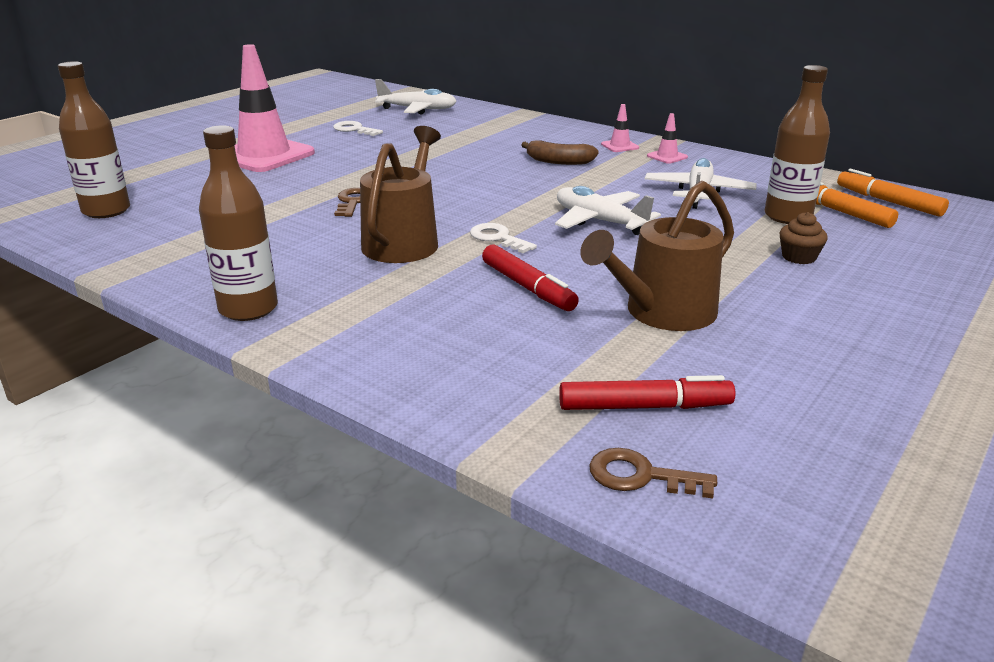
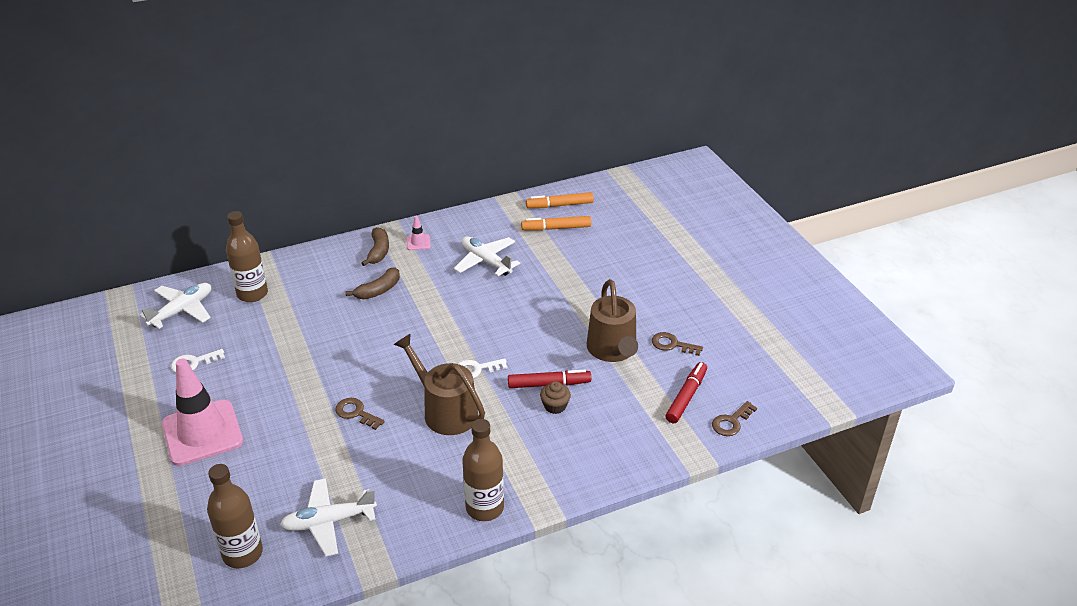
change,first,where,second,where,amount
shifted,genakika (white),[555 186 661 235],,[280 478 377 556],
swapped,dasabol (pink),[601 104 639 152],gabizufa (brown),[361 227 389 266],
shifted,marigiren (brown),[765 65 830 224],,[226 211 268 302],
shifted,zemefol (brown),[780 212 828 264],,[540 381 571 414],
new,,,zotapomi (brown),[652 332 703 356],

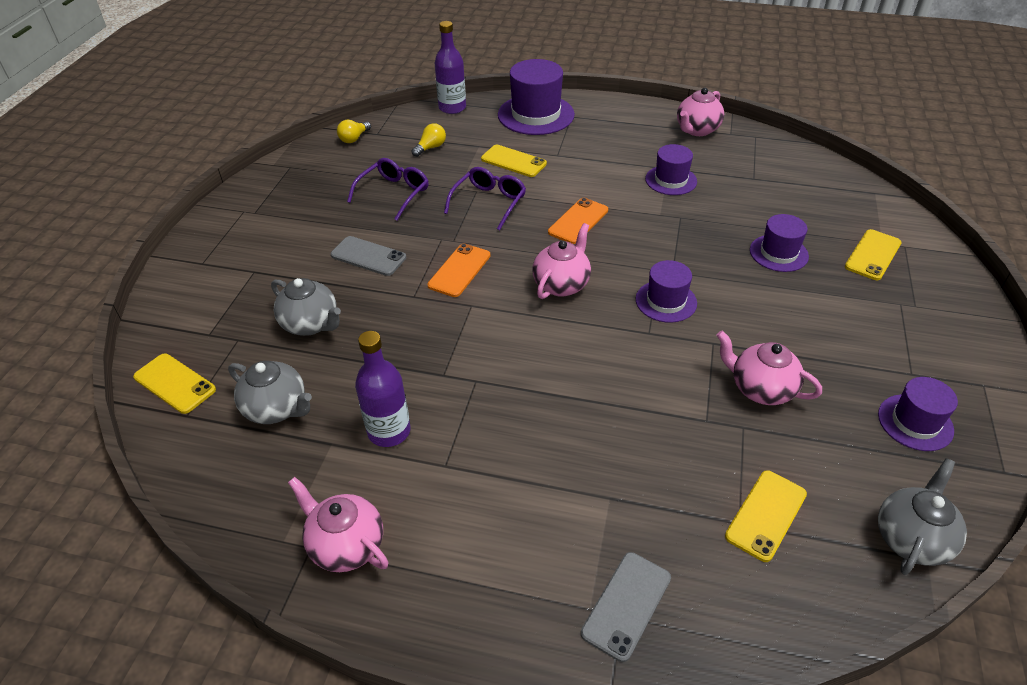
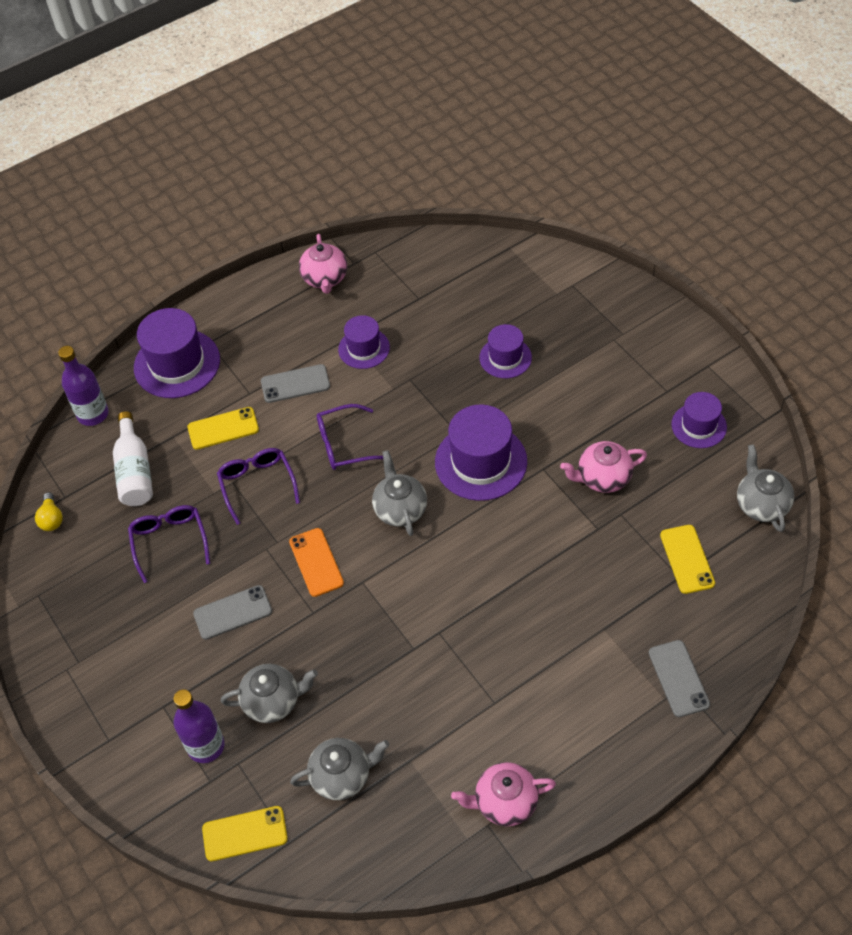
change,first,where,second,where,amount
shifted,marigiren (purple),[355 331 411 447],,[173 689 224 763],
swapped,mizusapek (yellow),[412 123 446 157],marigiren (white),[113 411 153 506],
repainted,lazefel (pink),[532 223 591 299],lazefel (grey),[372 450 427 536],
swapped,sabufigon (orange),[548 198 608 244],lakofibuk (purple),[317 404 383 470],
scaled,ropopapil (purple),[636 260 697 323],,[435 405 527 501],x1.68
gone,sabufigon (yellow),[845 229 902 280],,,
new,,,sabufigon (grey),[261 364 330 403],

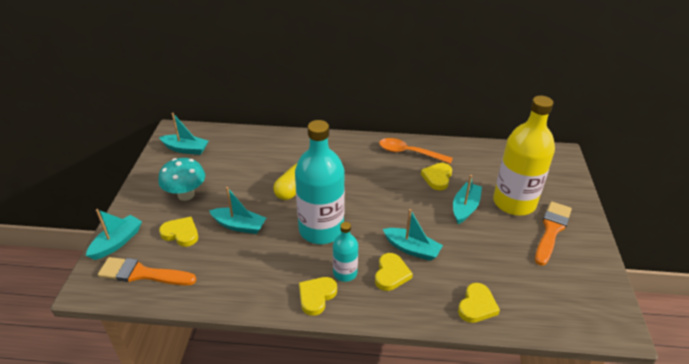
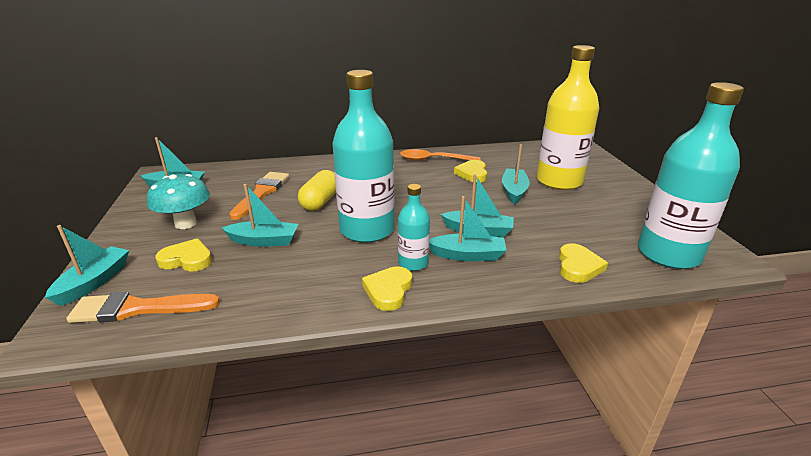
change,first,where,second,where,amount
swapped,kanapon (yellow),[375 253 413 291],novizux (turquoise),[429 196 507 261],
shifted,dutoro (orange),[535 201 572 266],,[229 172 289 220],
new,,,marigiren (turquoise),[638 82 744 269],

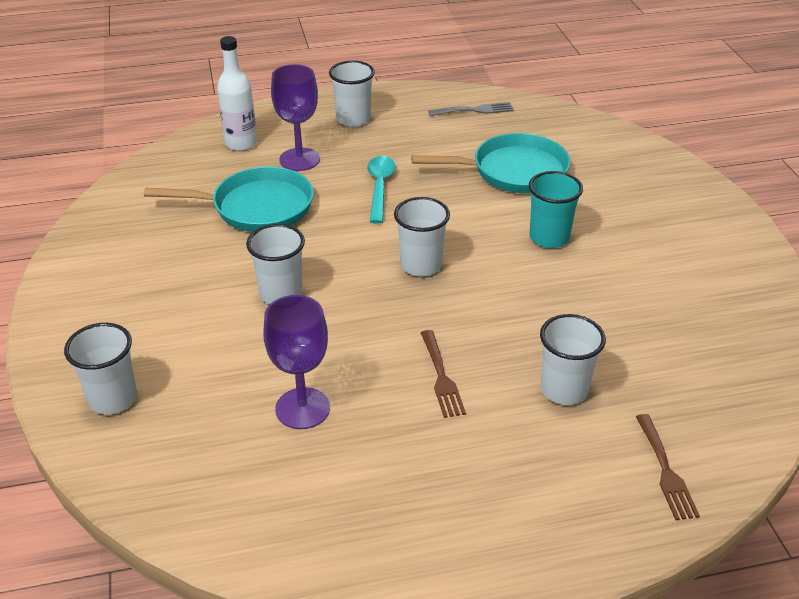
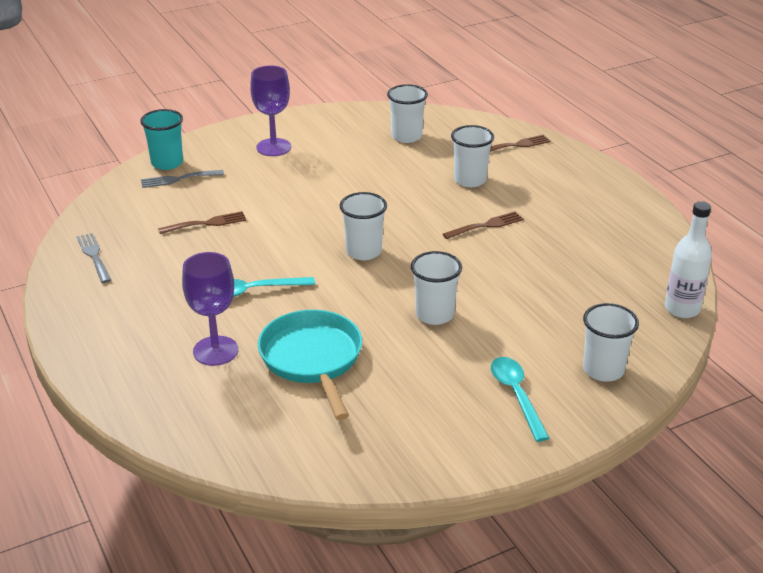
change,first,where,second,where,amount
shifted,marigiren (white),[217 36 257 151],,[665 201 712 318],
shifted,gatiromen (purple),[263 295 330 429],,[250 65 291 156],
shifted,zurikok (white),[329 61 375 127],,[387 84 428 143],
swapped,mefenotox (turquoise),[411 133 570 193],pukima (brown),[158 211 246 234],
shifted,zurikok (turquoise),[529 171 583 248],,[140 109 183 170],
new,,,pukima (grey),[141 170 224 188],
new,,,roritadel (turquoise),[491 357 549 442],

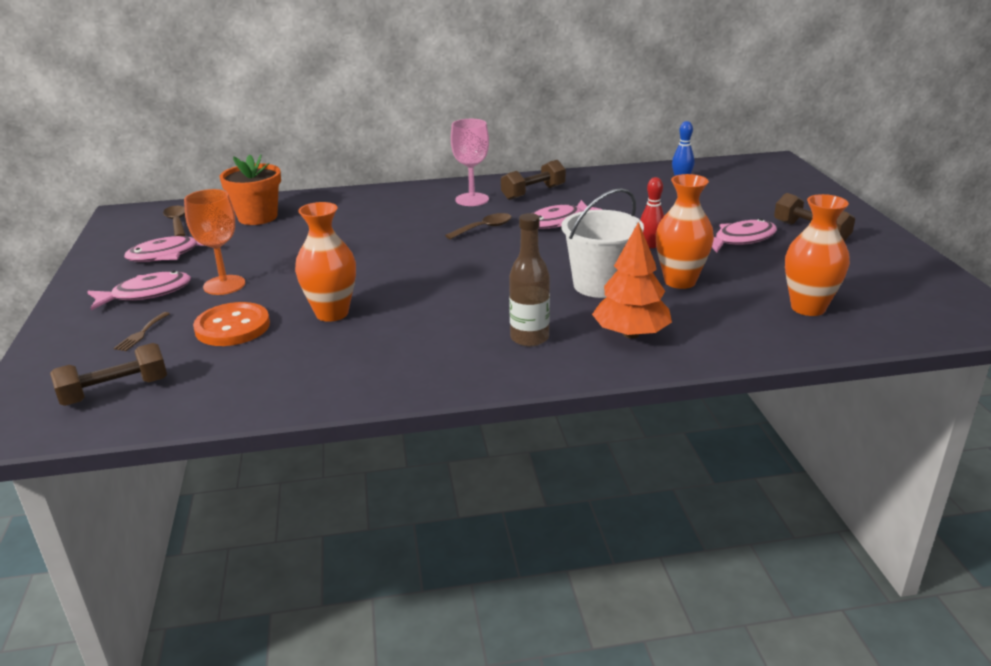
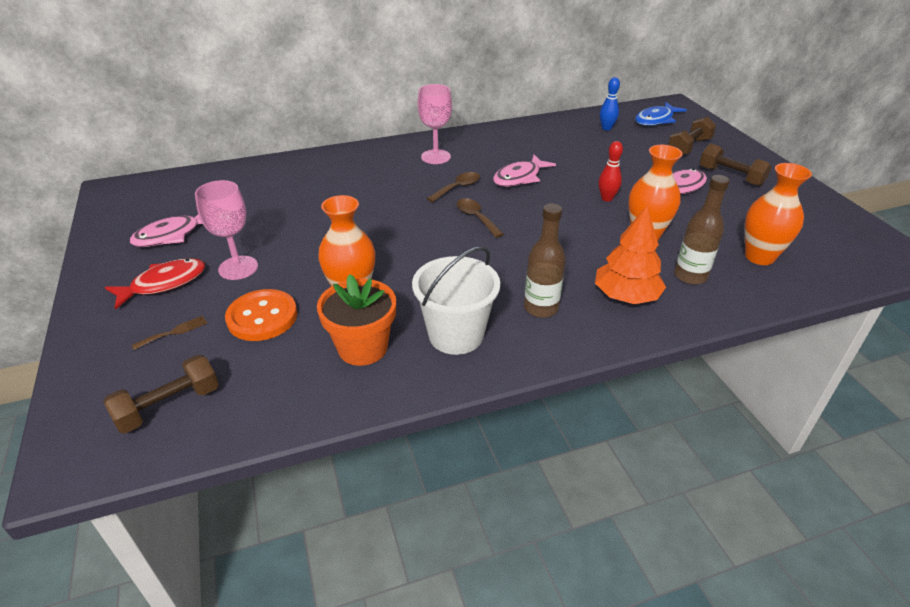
change,first,where,second,where,amount
repainted,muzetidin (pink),[87 271 191 310],muzetidin (red),[105 258 205 310],
rotated,pukima (brown),[114 312 170 351],,[132 315 207 350],135 degrees counterclockwise
shifted,roritadel (brown),[163 206 186 236],,[456 198 504 238],
repainted,gatiromen (orange),[184 189 245 295],gatiromen (pink),[195 180 258 280],
shifted,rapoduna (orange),[220 154 281 225],,[317 274 396 366],
shifted,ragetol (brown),[501 160 566 200],,[668 117 716 155],
shifted,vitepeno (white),[561 188 644 298],,[412 246 500 355],
new,,,muzetidin (blue),[635 102 687 126],
new,,,marigiren (brown),[674 175 730 285],

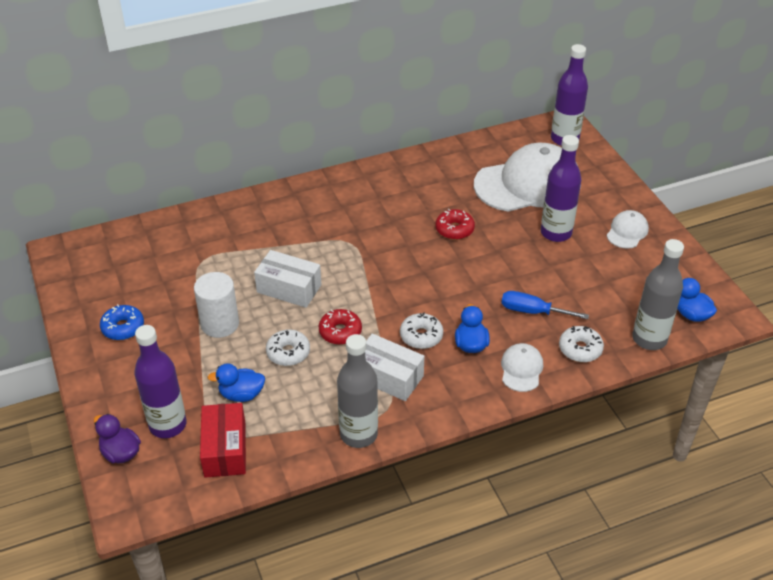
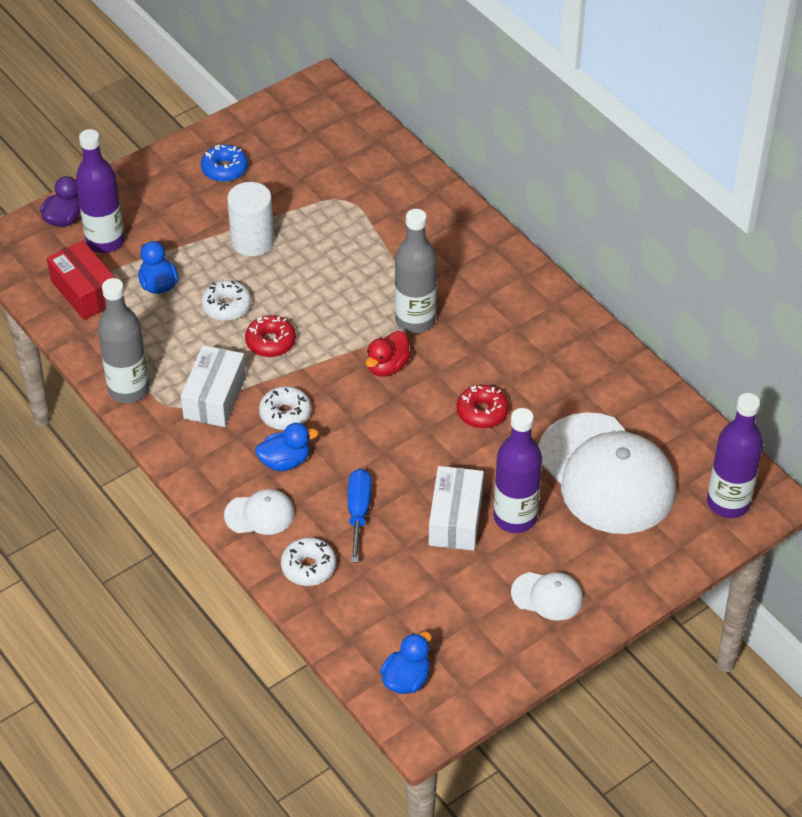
change,first,where,second,where,amount
rotated,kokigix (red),[200 403 246 478],,[47 240 115 320],75 degrees clockwise
shifted,kokigix (white),[254 250 321 308],,[429 466 484 551],
shifted,marigiren (grey),[632 239 684 350],,[395 209 437 333],
new,,,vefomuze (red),[365 331 411 377],

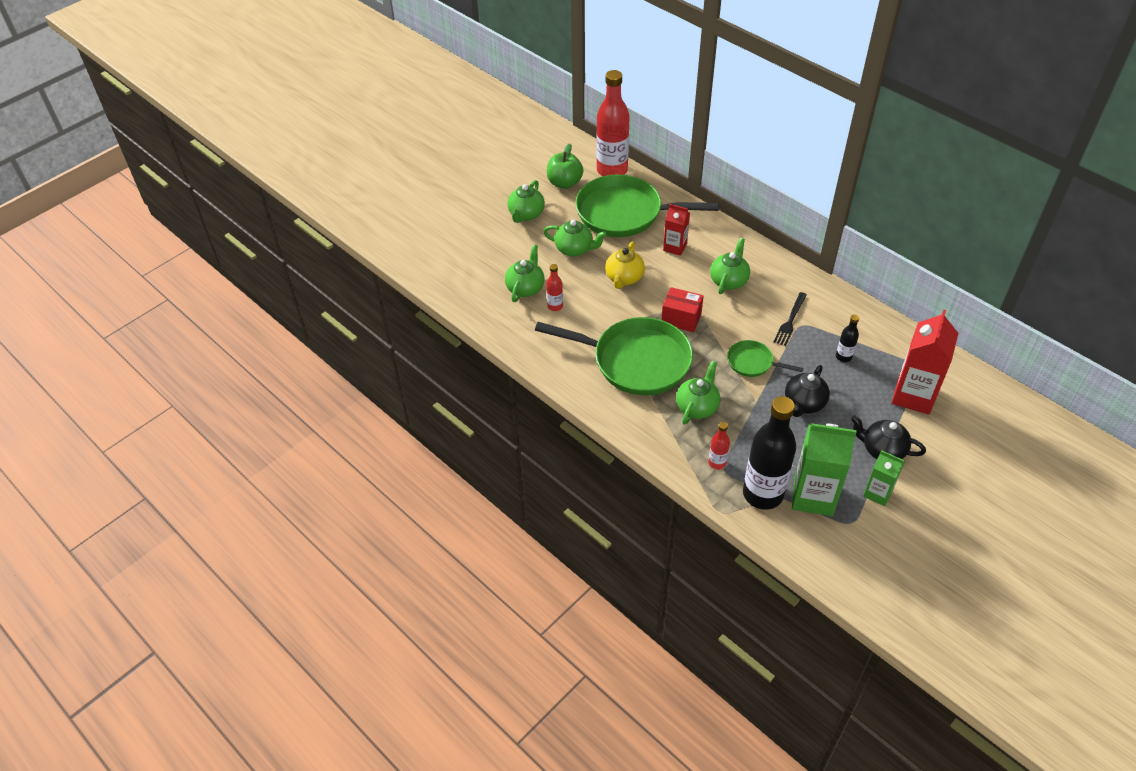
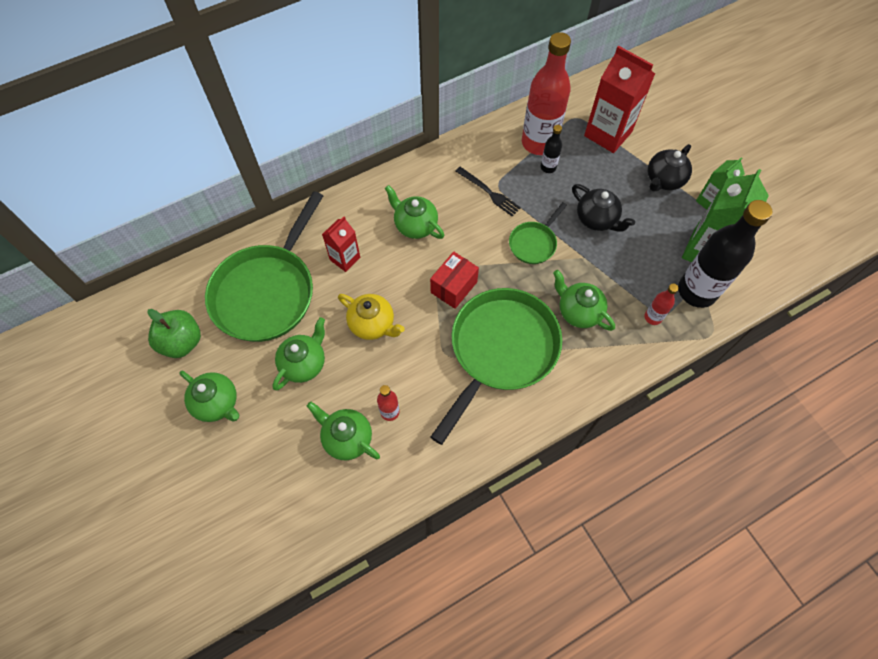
change,first,where,second,where,amount
shifted,marigiren (red),[596 70 630 176],,[522 32 571 155],

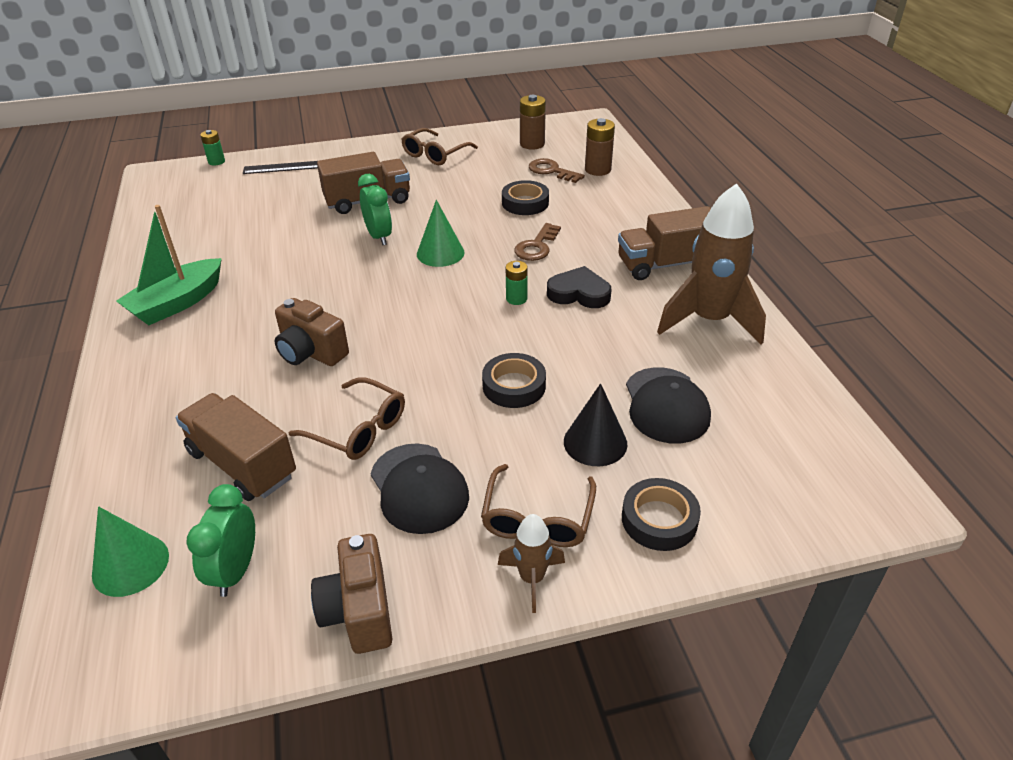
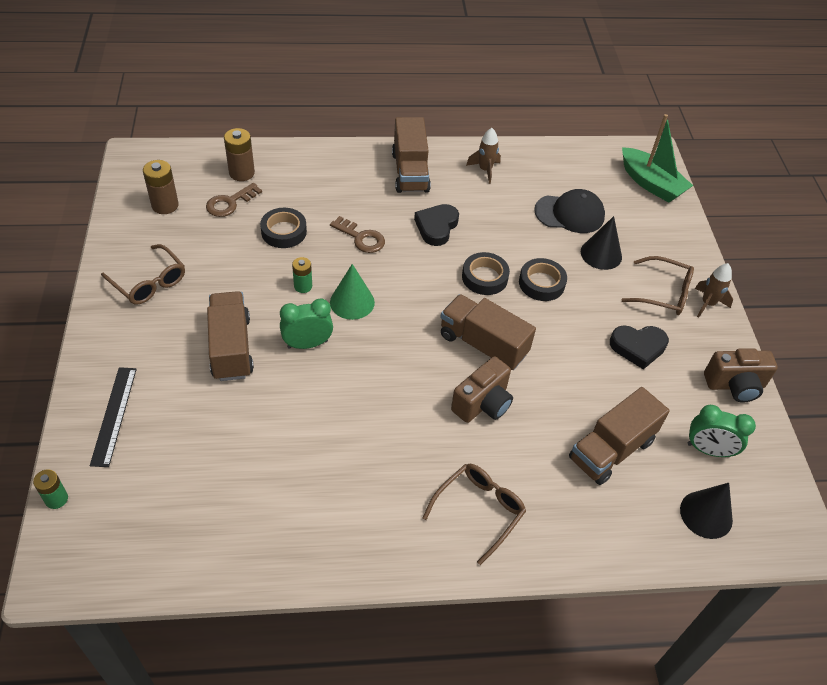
change,first,where,second,where,amount
repainted,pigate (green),[92 506 169 597],pigate (black),[680 483 733 539],
shifted,novizux (green),[116 205 222 325],,[622 114 693 203],
shifted,lakofibuk (brown),[288 377 405 460],,[423 464 526 565],
swapped,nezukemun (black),[371 444 469 534],kanapon (black),[610 325 669 369],
shifted,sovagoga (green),[506 261 528 305],,[292 257 312 293],
shifted,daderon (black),[622 478 701 551],,[462 252 510 295],
scaled,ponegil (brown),[657 183 766 345],,[466 128 501 184],x0.49
new,,,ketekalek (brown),[441 294 536 370],

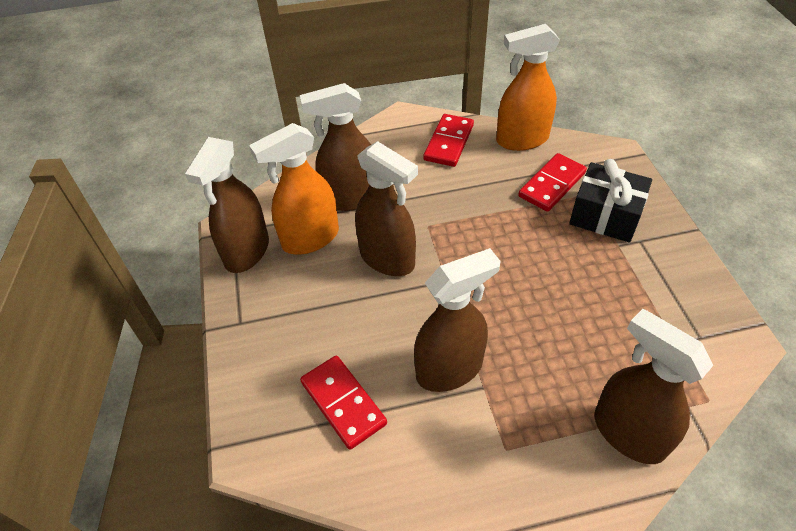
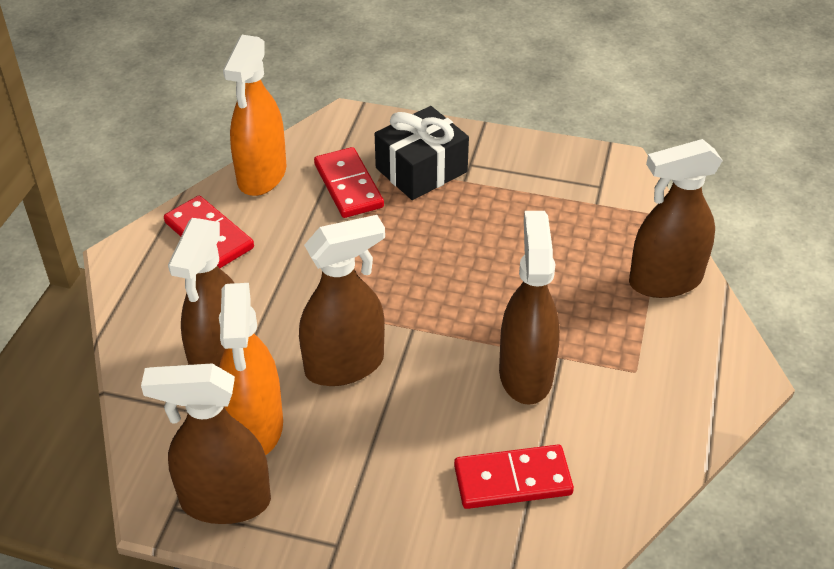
change,first,where,second,where,amount
rotated,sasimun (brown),[185 137 269 273],,[141 363 271 524],135 degrees clockwise

